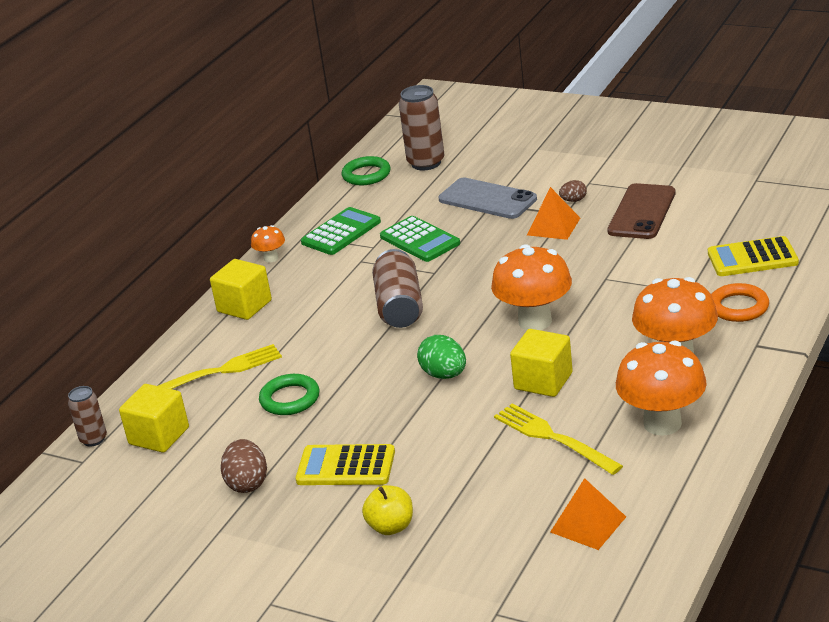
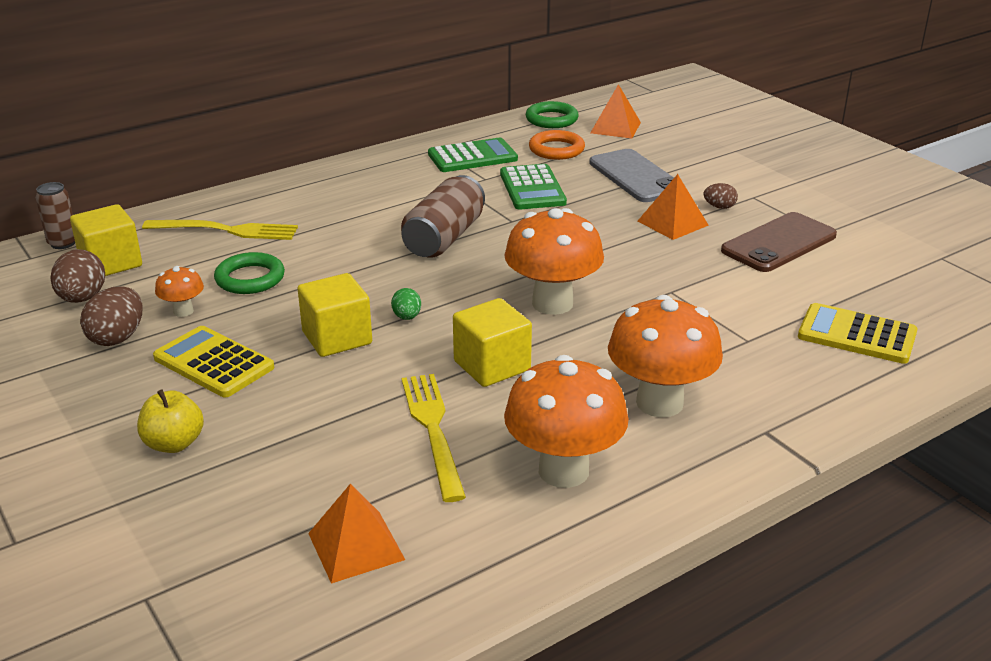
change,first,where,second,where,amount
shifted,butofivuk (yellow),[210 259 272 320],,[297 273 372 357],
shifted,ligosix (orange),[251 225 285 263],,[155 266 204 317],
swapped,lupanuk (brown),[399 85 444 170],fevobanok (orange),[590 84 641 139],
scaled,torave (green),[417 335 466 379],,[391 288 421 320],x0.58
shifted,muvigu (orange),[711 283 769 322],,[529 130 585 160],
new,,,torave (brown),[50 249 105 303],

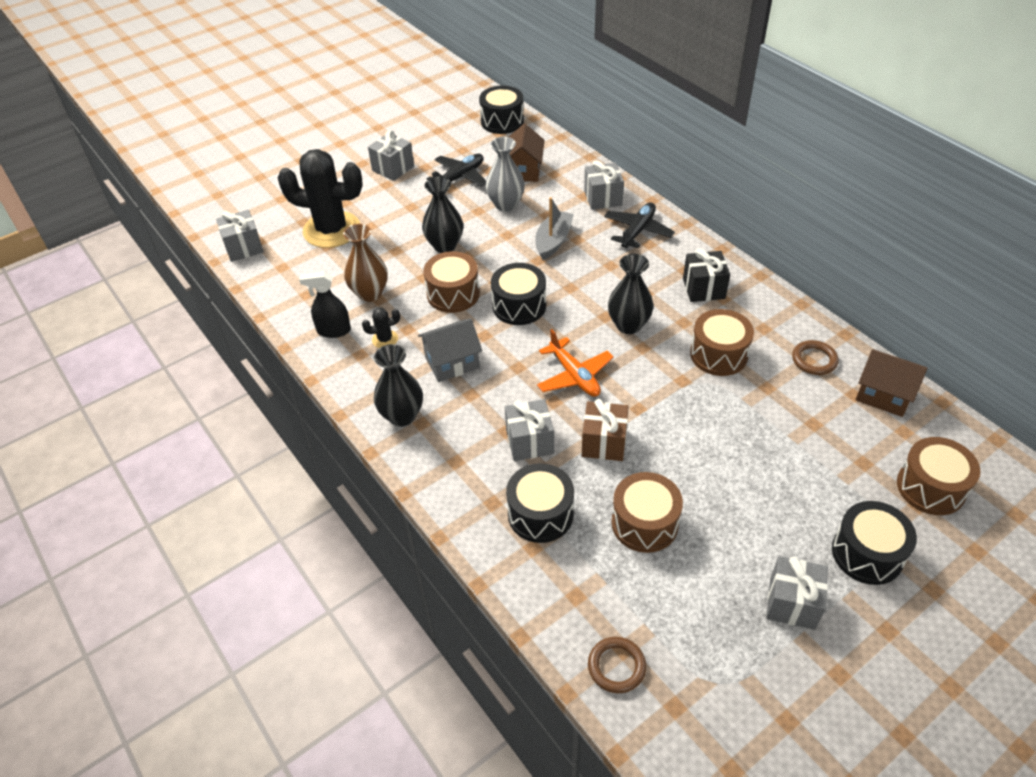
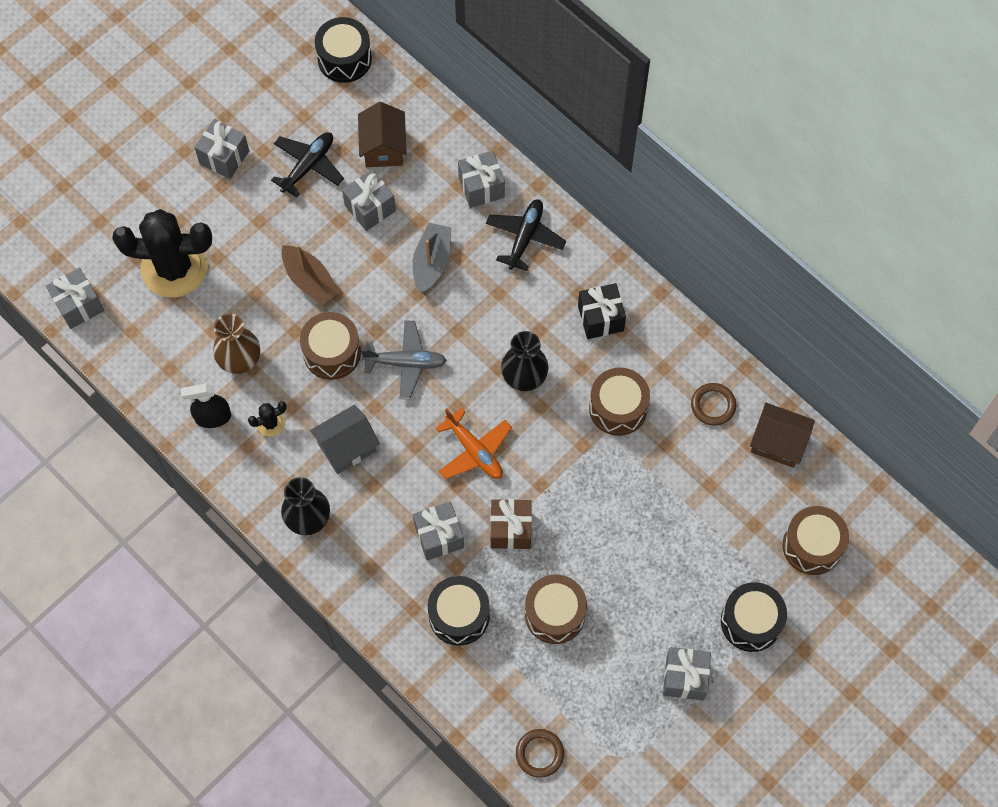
change,first,where,second,where,amount
swapped,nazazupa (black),[422 177 463 253],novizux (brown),[282 244 340 306],
swapped,nazazupa (grey),[485 137 525 212],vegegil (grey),[342 169 396 231],
swapped,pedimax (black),[491 263 546 325],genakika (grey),[361 321 447 399],

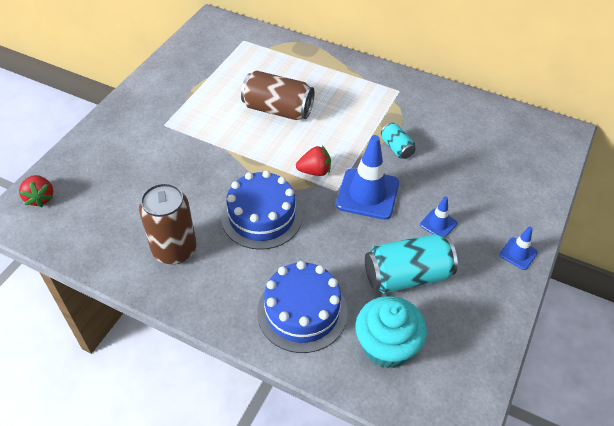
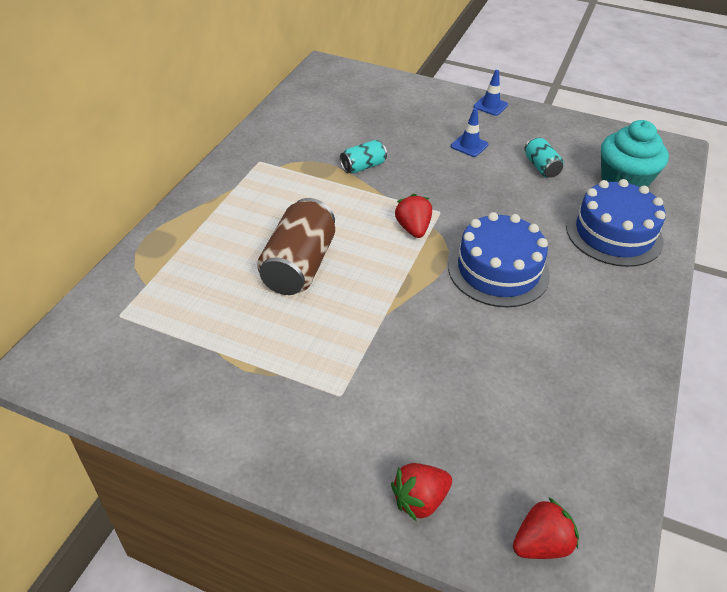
change,first,where,second,where,amount
gone,lupanuk (brown),[139 183 197 264],,,
gone,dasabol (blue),[336 135 399 220],,,
scaled,lupanuk (turquoise),[365 234 458 294],,[525 137 564 178],x0.53
new,,,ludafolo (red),[391 463 452 522],

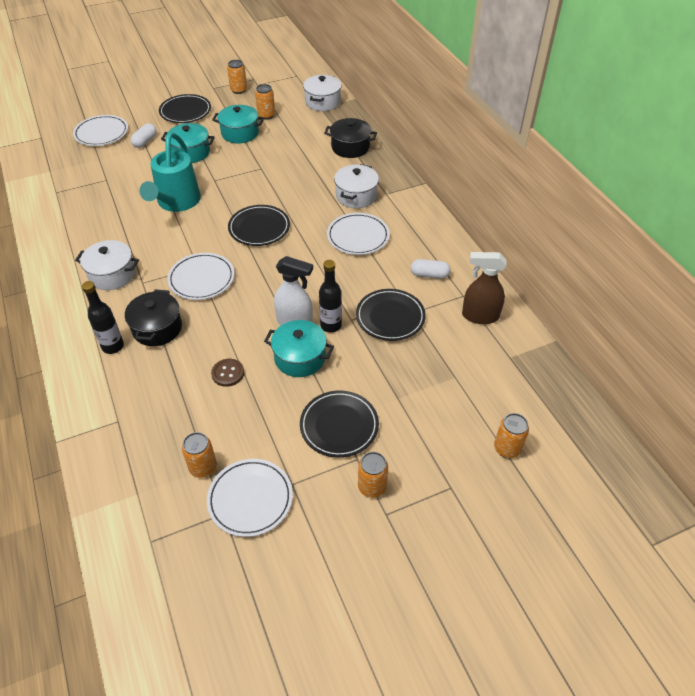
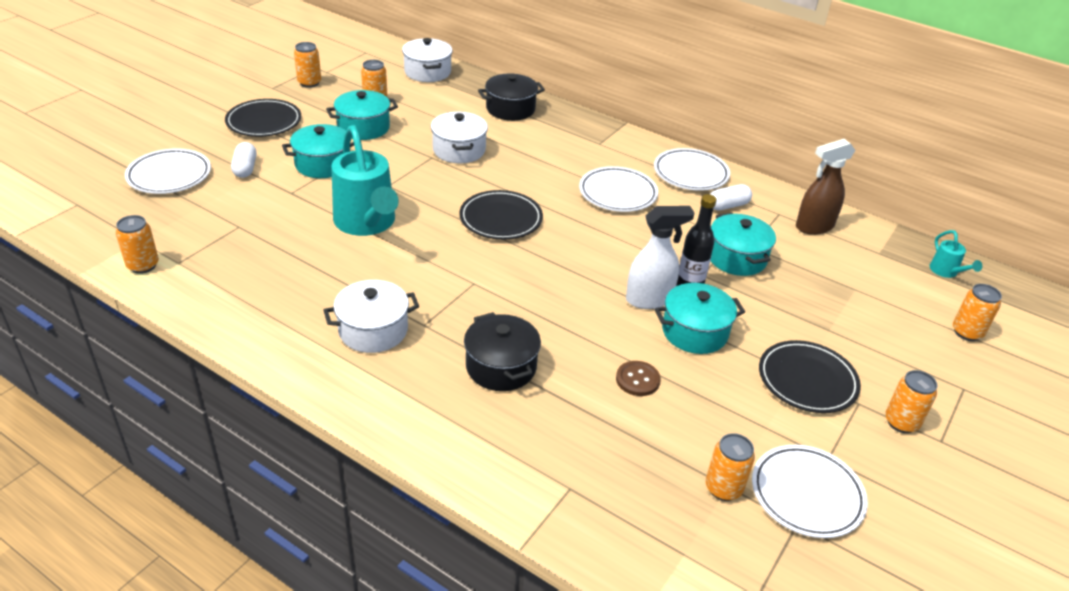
change,first,where,second,where,amount
gone,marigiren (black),[82 281 124 354],,,
shifted,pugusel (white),[167 253 234 300],,[654 148 730 191],
shifted,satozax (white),[334 164 379 208],,[431 112 488 163],
swapped,pugusel (black),[356 289 426 341],satozax (turquoise),[710 213 776 276],
new,,,lupanuk (orange),[116 215 159 274],
new,,,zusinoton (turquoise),[930 230 982 278],

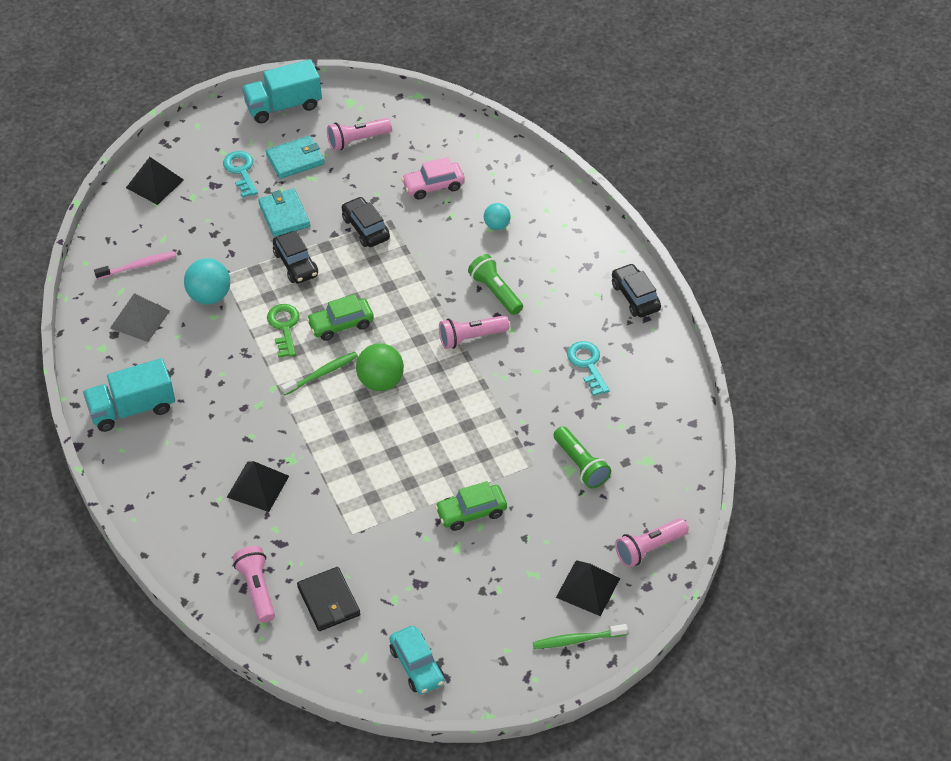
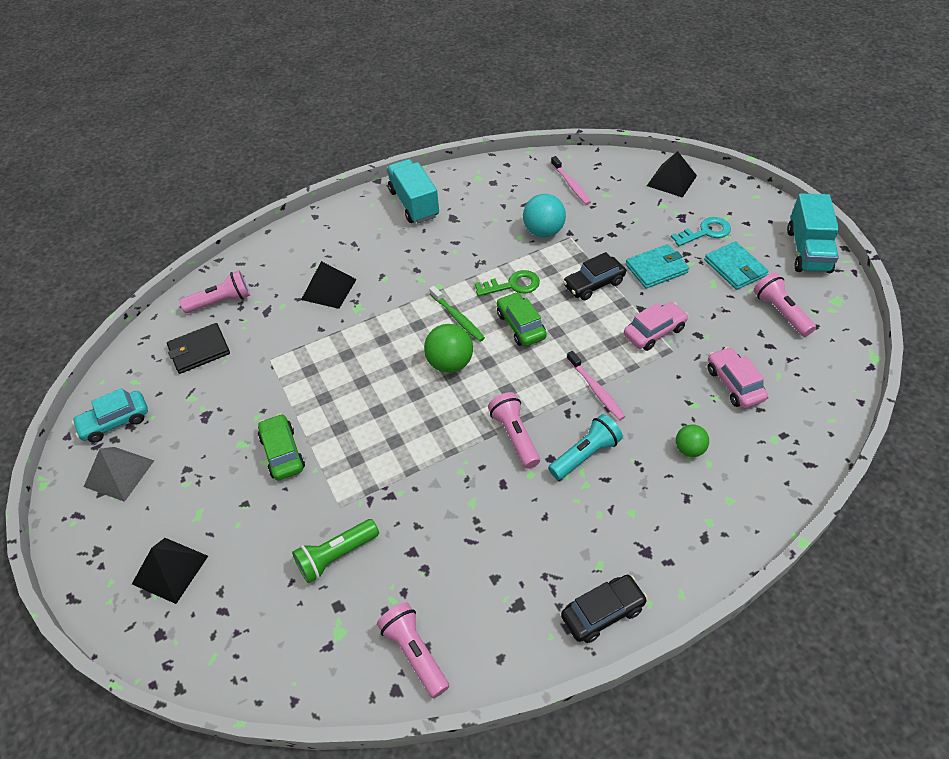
change,first,where,second,where,amount
shifted,fevobanok (grey),[110 293 170 342],,[84 447 154 502],
rotated,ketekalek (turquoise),[242 59 322 123],,[787 193 839 273],150 degrees counterclockwise
repainted,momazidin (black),[342 197 390 247],momazidin (pink),[624 302 689 351],
repainted,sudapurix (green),[468 254 523 315],sudapurix (turquoise),[548 414 623 480],
repainted,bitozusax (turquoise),[484 203 511 230],bitozusax (green),[676 424 709 457],
gone,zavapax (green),[533 624 628 649],,,
gone,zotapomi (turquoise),[567 341 610 396],,,
shifted,sudapurix (pink),[615 518 689 567],,[377 602 449 698],
new,,,zavapax (pink),[567 351 625 421],

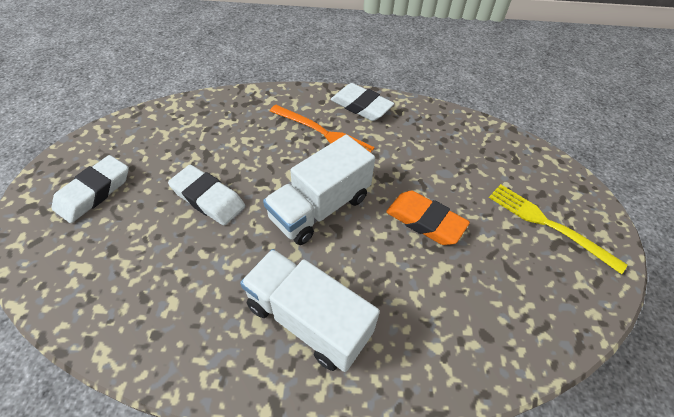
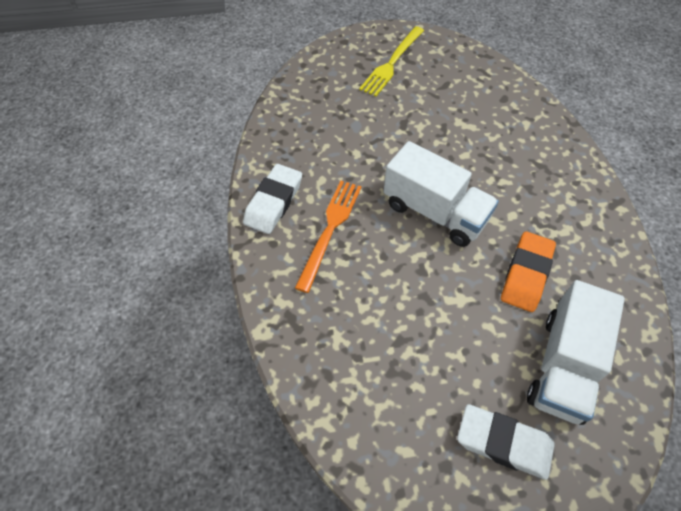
change,first,where,second,where,amount
gone,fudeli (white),[168 165 245 226],,,
shifted,ketekalek (white),[240 249 380 372],,[527 280 625 425],
shifted,fudeli (orange),[386 191 470 245],,[501 232 556 312],

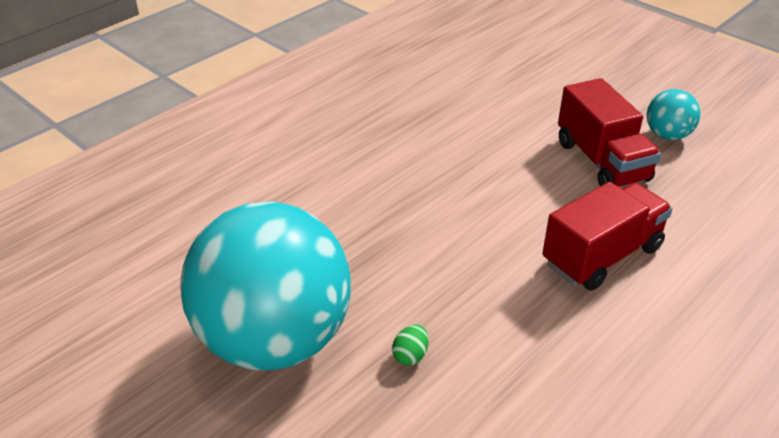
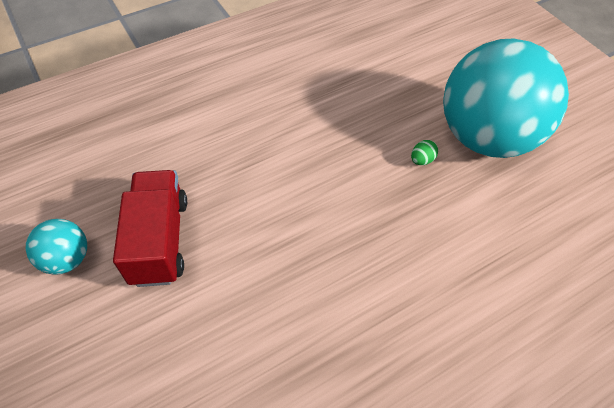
change,first,where,second,where,amount
shifted,torave (green),[392 324 429 366],,[411 140 438 165],
gone,ketekalek (red),[542 182 673 291],,,

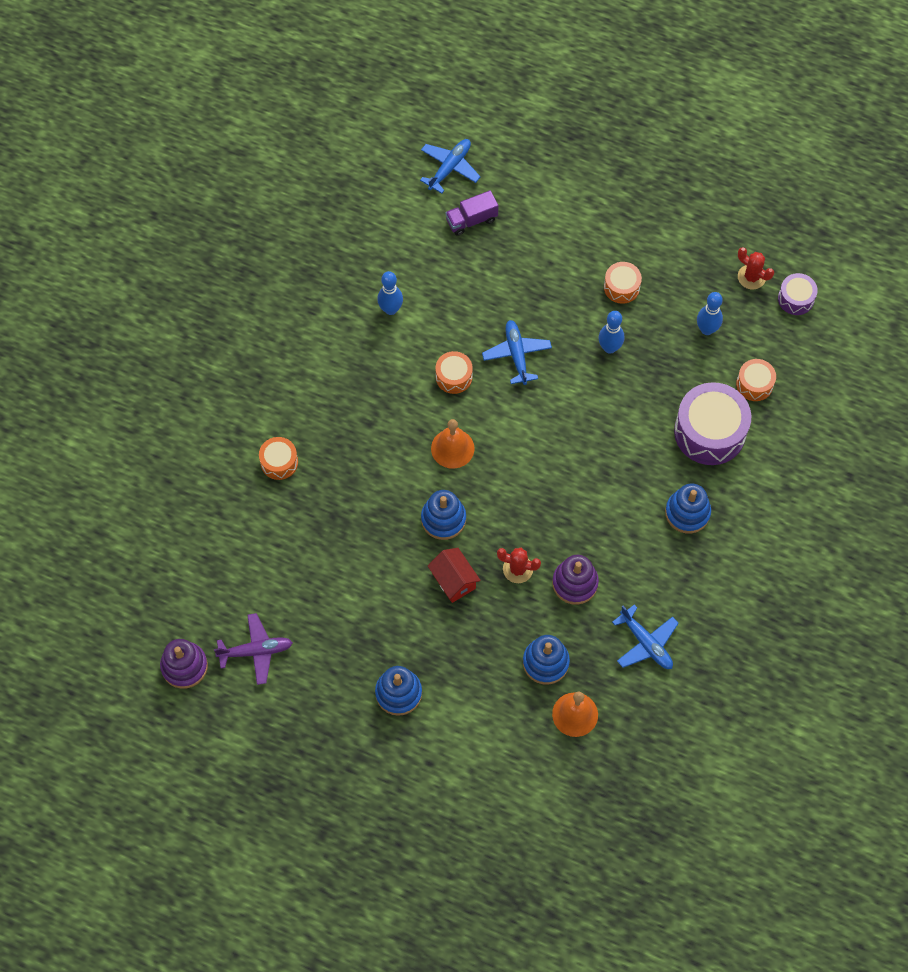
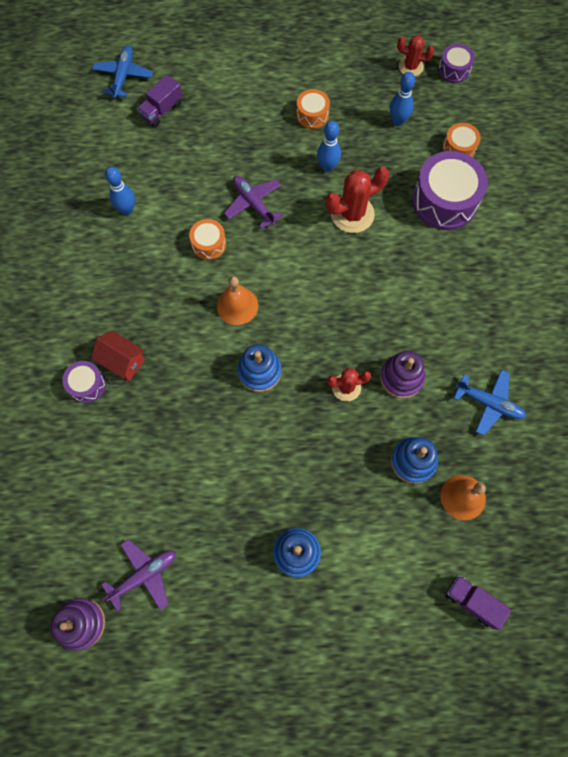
change,first,where,second,where,amount
repainted,pedimax (orange),[259 437 298 480],pedimax (purple),[62 361 106 403],
shifted,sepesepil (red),[428 548 481 603],,[91 330 145 381],
repainted,genakika (blue),[482 320 552 385],genakika (purple),[224 176 283 229],
gone,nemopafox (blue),[665 483 711 534],,,
new,,,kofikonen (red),[326 167 389 233],
new,,,ketekalek (purple),[445 575 511 630],

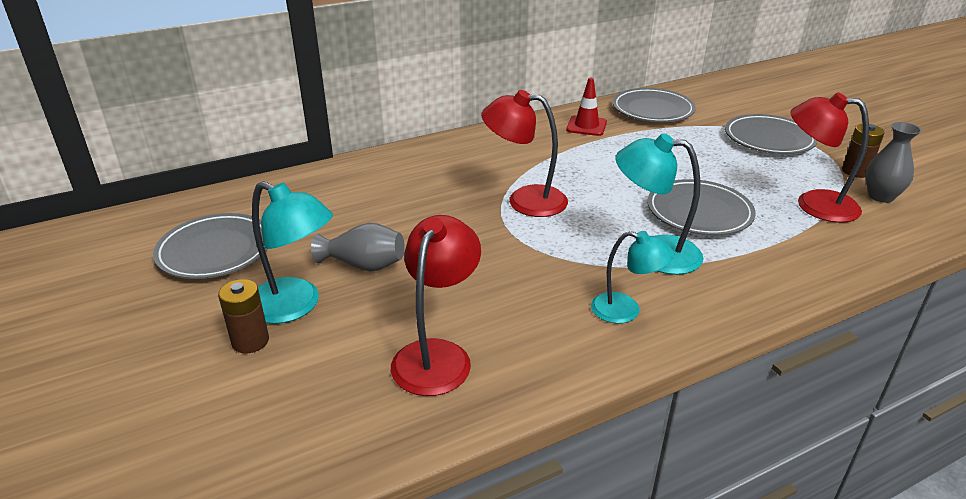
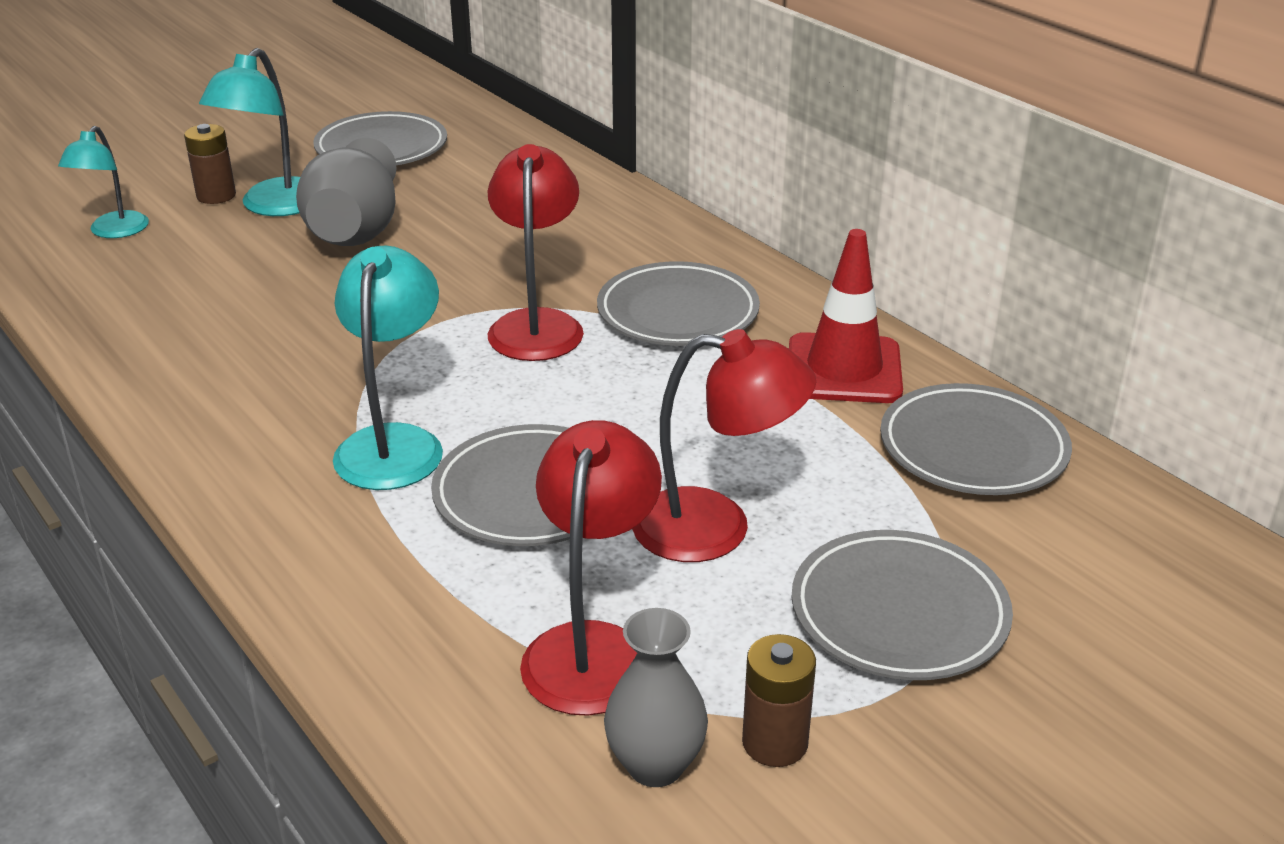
change,first,where,second,where,amount
scaled,nazazupa (grey),[311 223 405 272],,[296 138 396 246],x1.56
shifted,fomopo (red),[391 215 481 396],,[632 329 816 562],
scaled,dasabol (red),[566 78 607 136],,[789 229 903 403],x1.50
shifted,fomopo (turquoise),[591 231 674 324],,[58 126 149 238],
new,,,pugusel (grey),[597 261 760 346],

